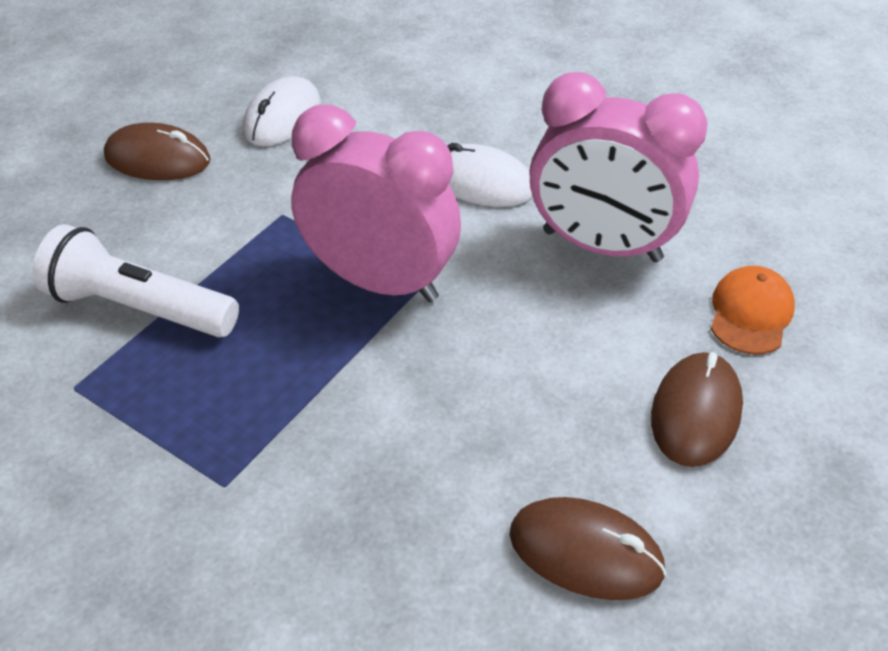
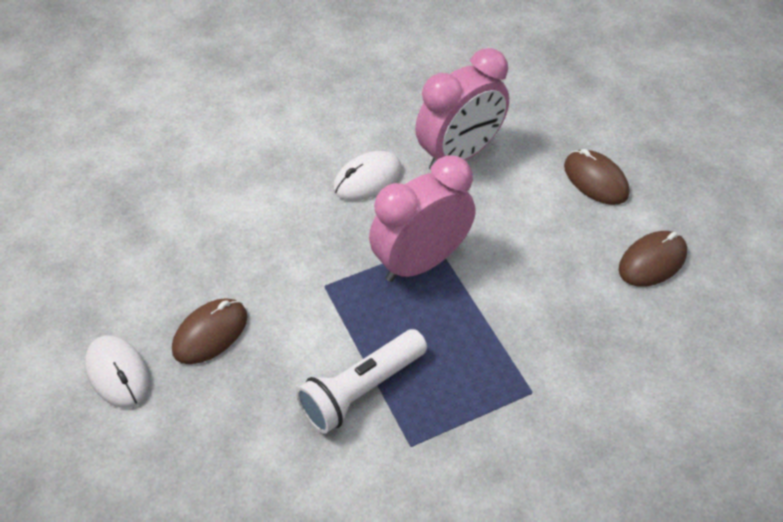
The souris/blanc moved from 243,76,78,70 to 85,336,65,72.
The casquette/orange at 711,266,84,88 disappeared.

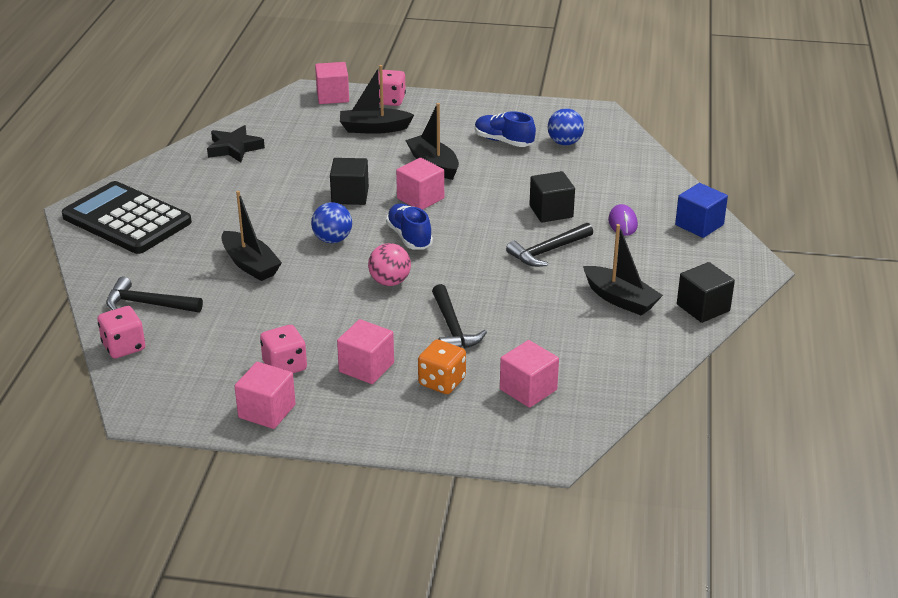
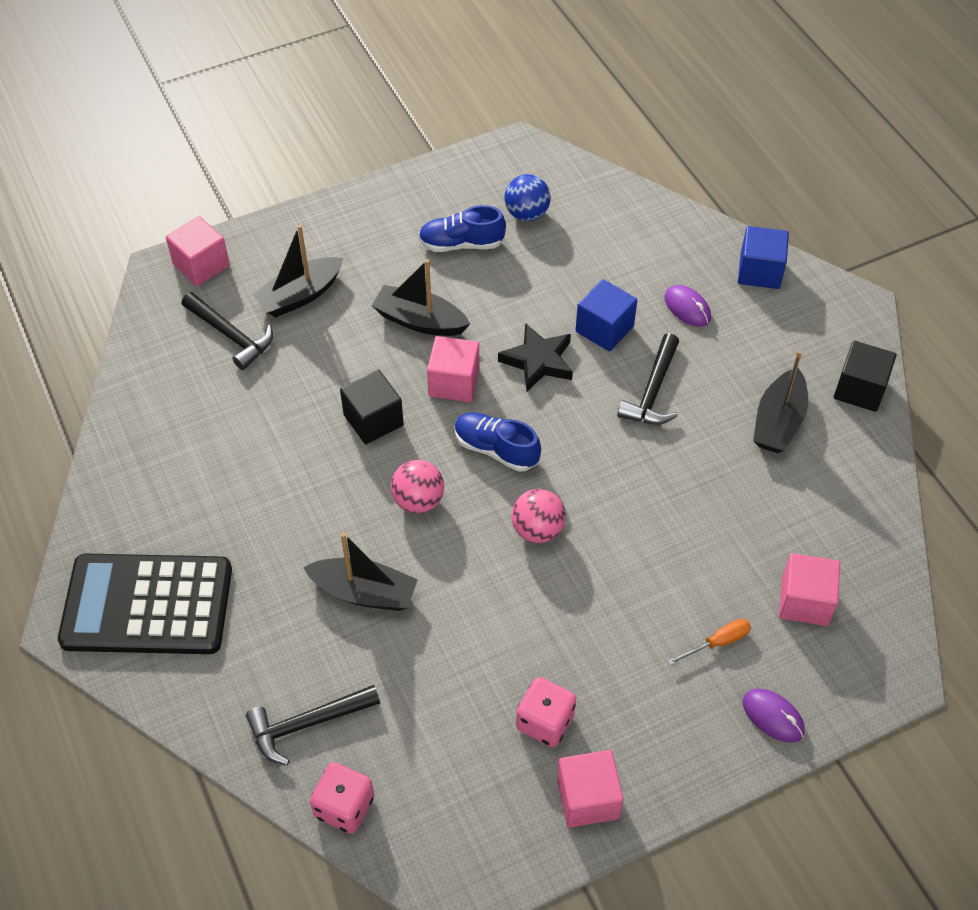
The dé/rose at 378,70,28,36 disappeared.
The étoile/noir moved from 207,125,58,37 to 498,323,75,69.
The cube/noir at 529,171,46,51 became the cube/bleu at 576,279,61,72.
The balle/bleu at 311,202,41,41 became the balle/rose at 391,460,53,53.
The bateau/noir at 583,224,80,92 turned 105 degrees clockwise.
The marteau/noir moved from 432,284,55,65 to 182,292,91,78.
The cube/rose at 337,319,57,65 disappeared.
The dé/orange at 418,339,48,55 was replaced by the tournevis/orange at 668,619,83,46.
The souris/violet at 743,689,62,54 appeared.

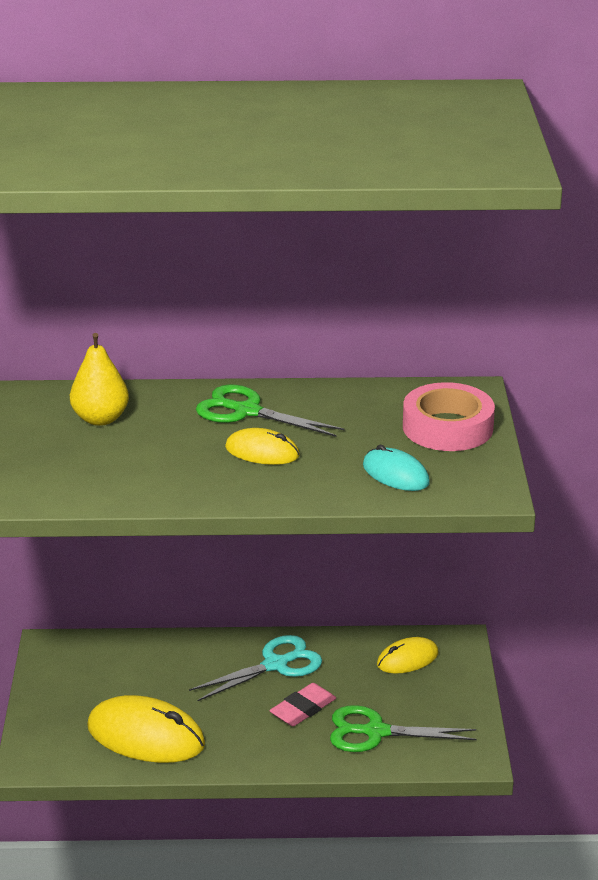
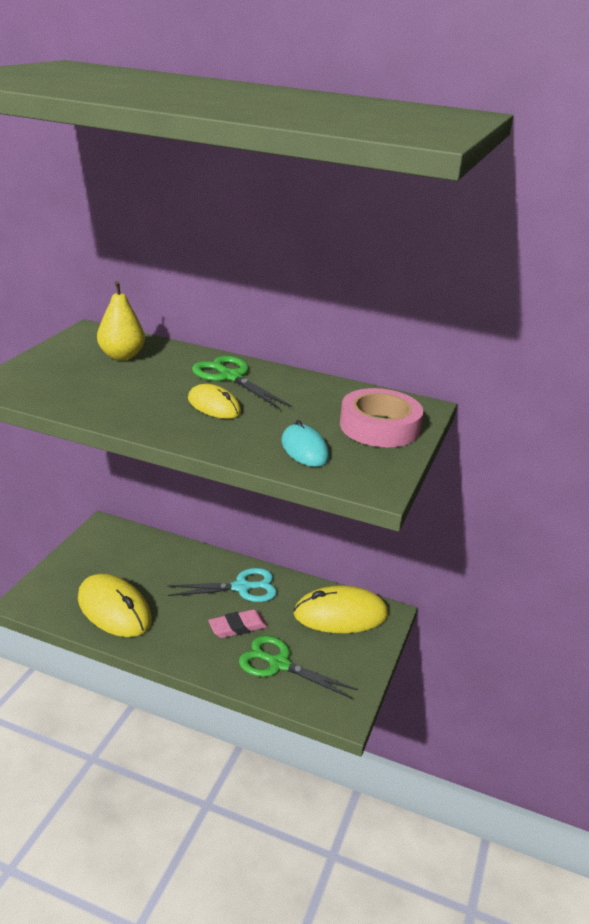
The souris/jaune at 377,637,61,37 changed to 1.75 times the size.

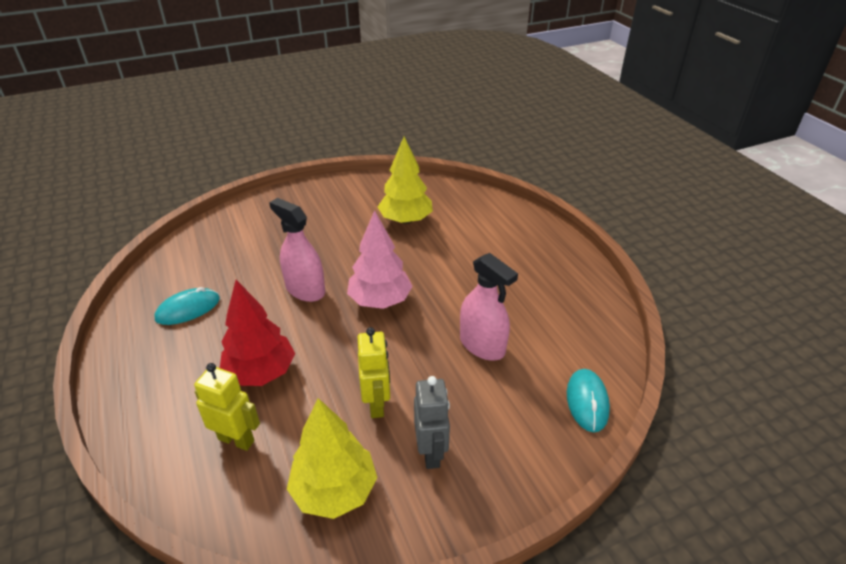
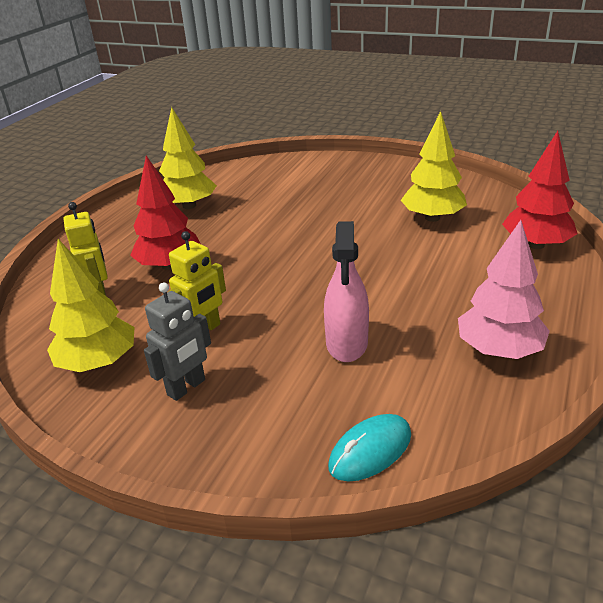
The vaporisateur/rose at 269,198,56,104 disappeared.
The arbre/rose moved from 347,210,66,99 to 458,220,92,139.
The souris/turquoise at 154,287,66,38 was replaced by the arbre/jaune at 159,107,58,102.
The arbre/rouge at 502,131,76,118 appeared.

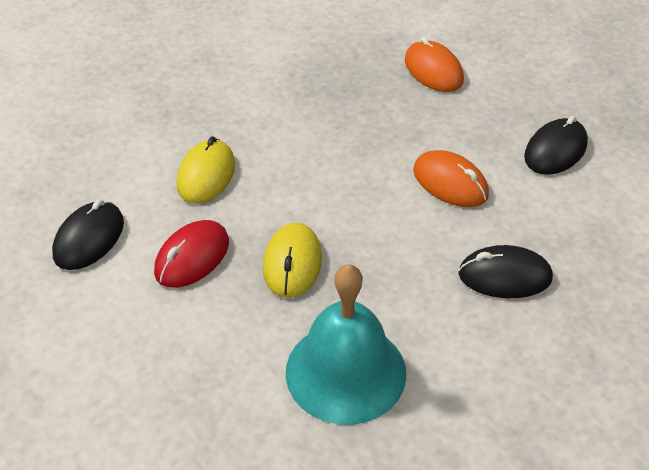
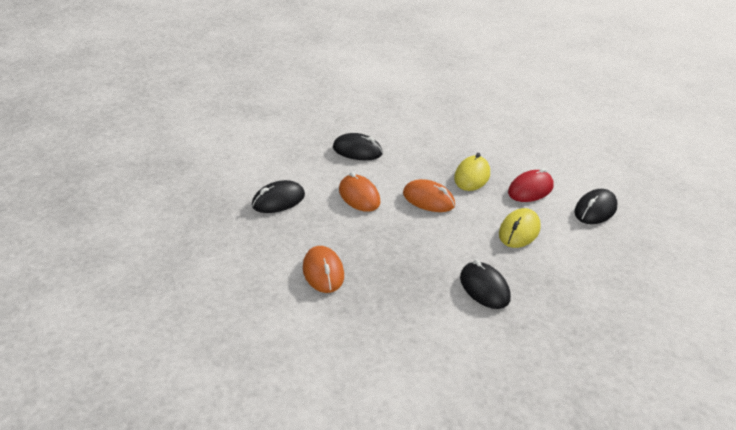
The cloche/turquoise at 286,264,120,161 disappeared.
The souris/orange at 403,179,52,33 appeared.
The souris/noir at 460,260,51,49 appeared.

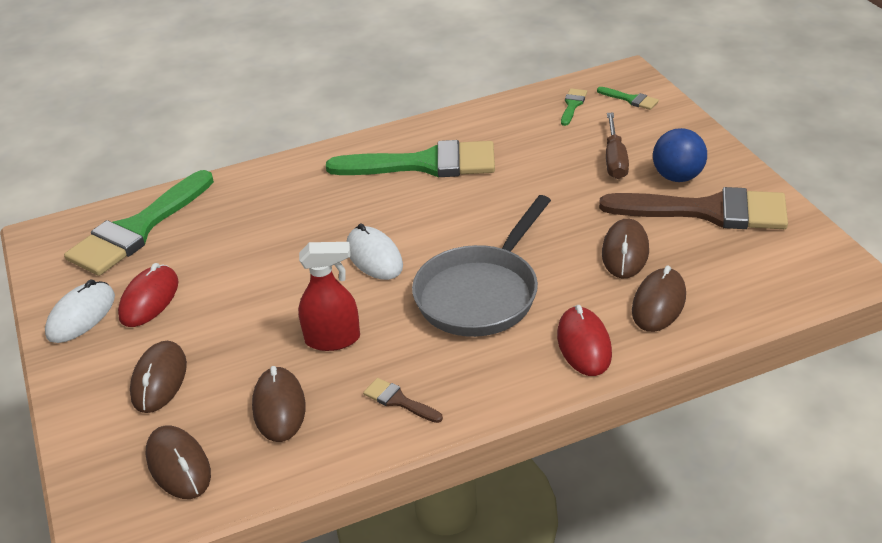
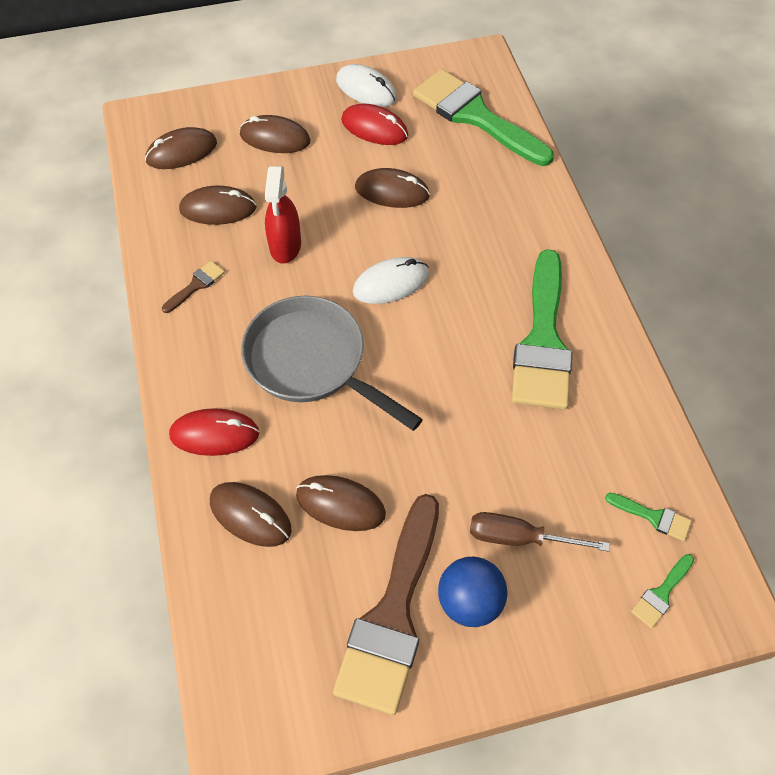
The souris/marron at 355,168,75,40 appeared.

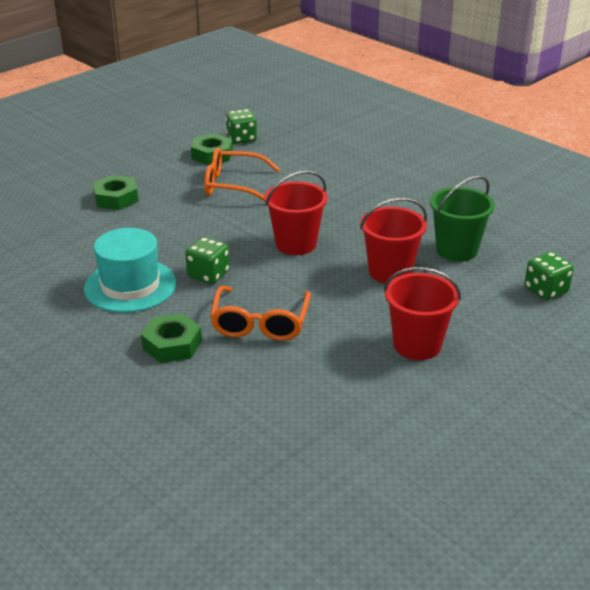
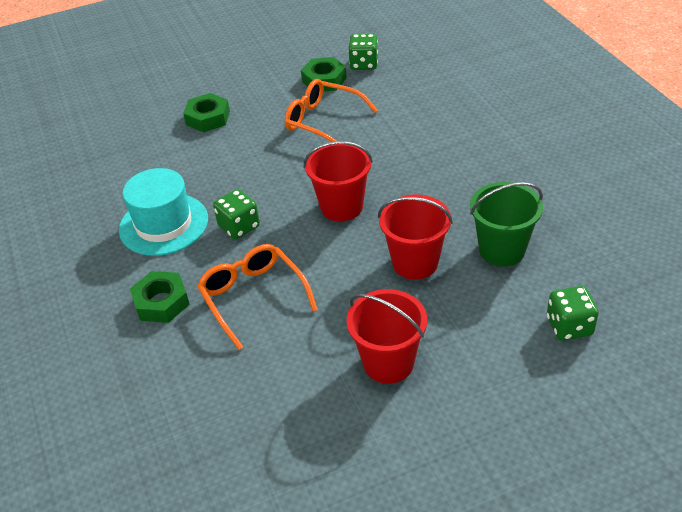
The lunettes/orange at 210,286,101,55 turned 120 degrees clockwise.

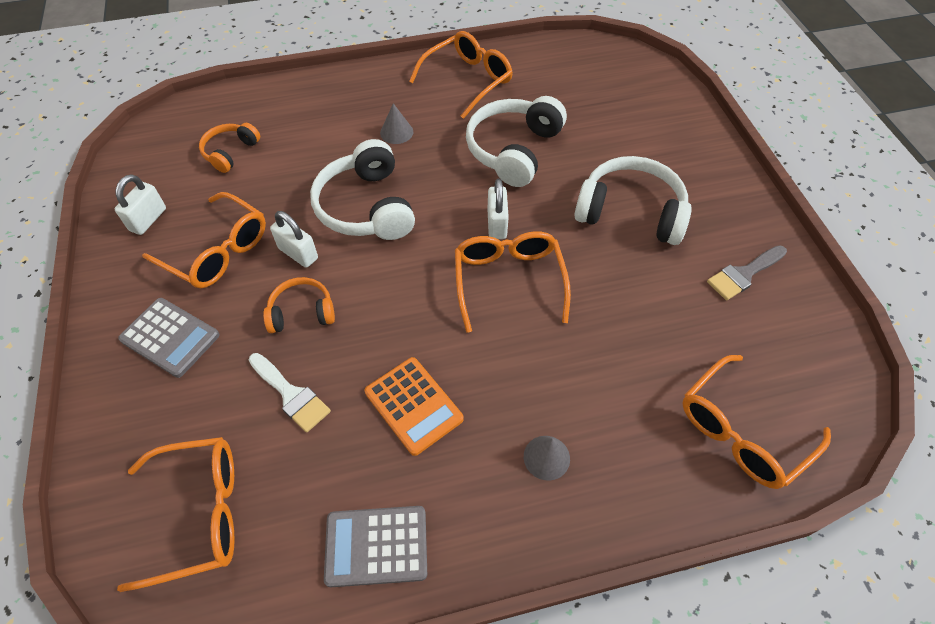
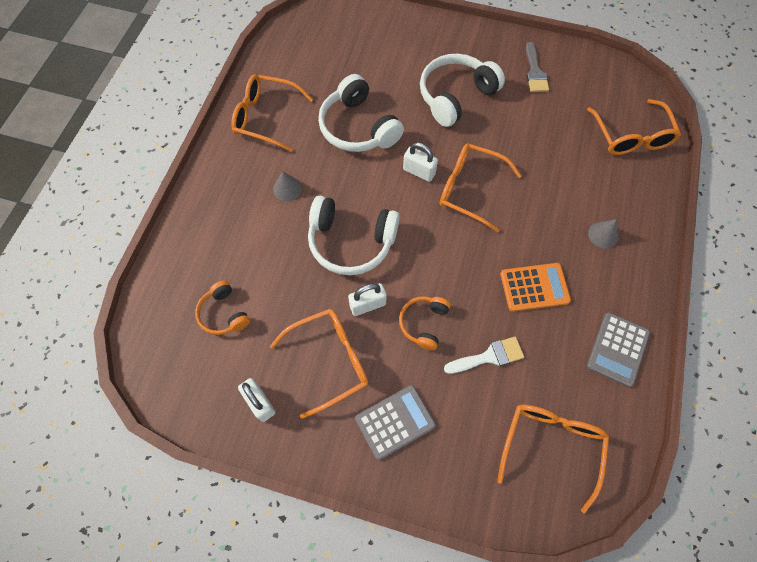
The lunettes/orange at 409,31,104,88 turned 60 degrees counterclockwise.

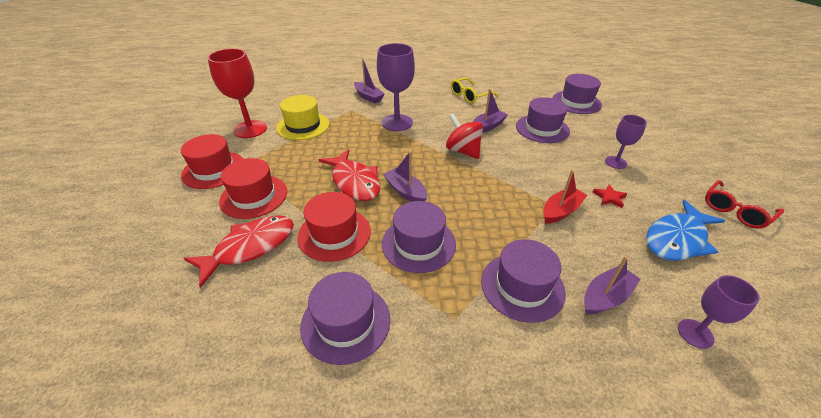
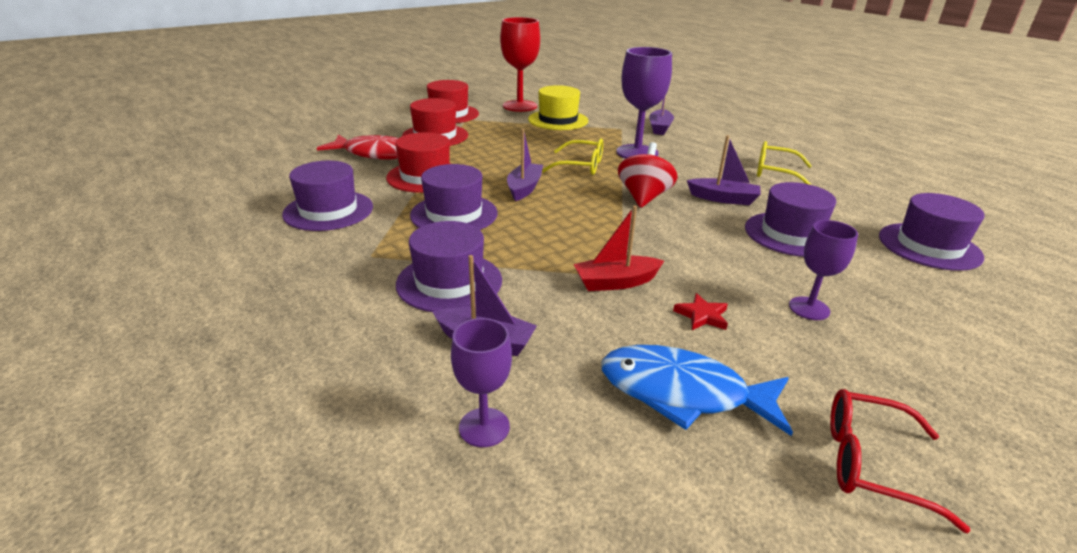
The poisson/rouge at 319,149,61,52 disappeared.
The bateau/rouge at 543,170,44,54 turned 150 degrees clockwise.
The lunettes/jaune at 542,138,61,37 appeared.

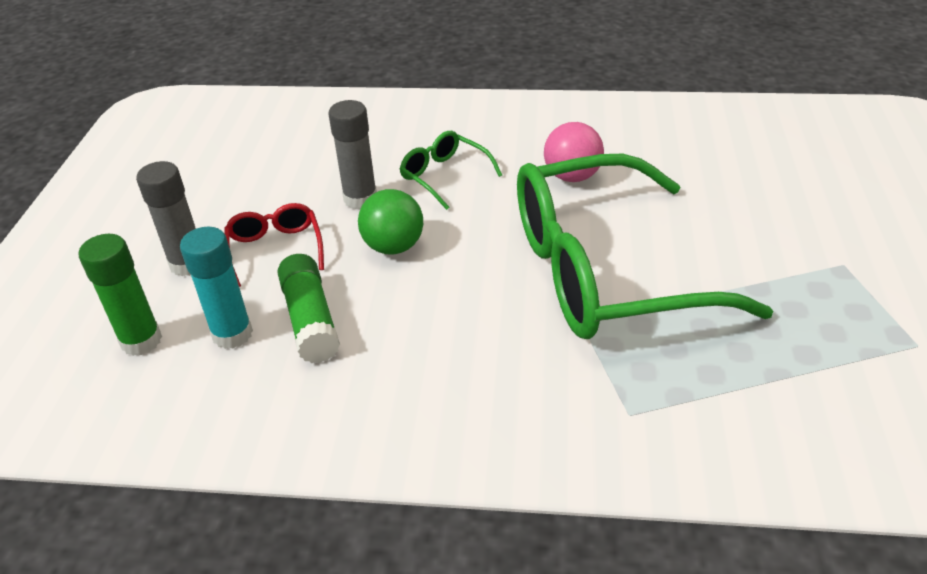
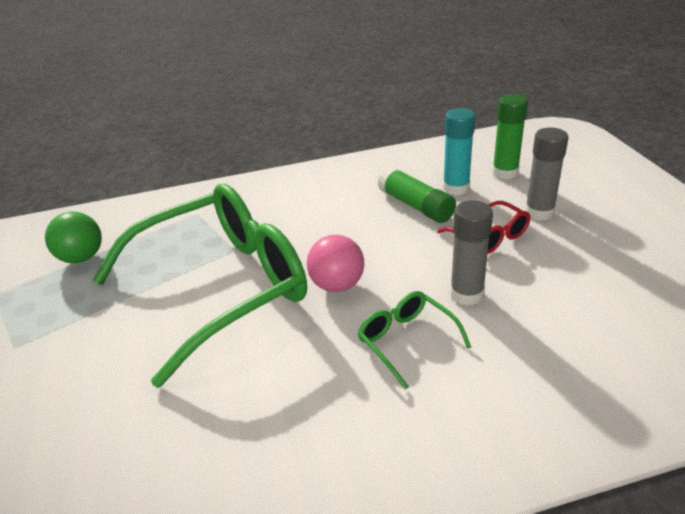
The balle/rose moved from 544,122,60,60 to 307,235,57,57.
The lunettes/vert at 400,131,102,79 turned 150 degrees counterclockwise.
The balle/vert moved from 358,189,65,65 to 45,212,57,51.

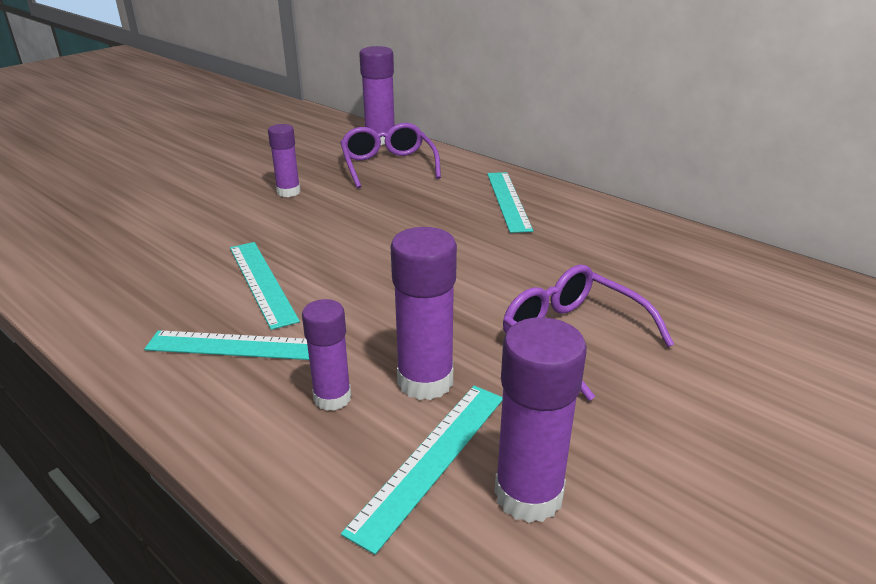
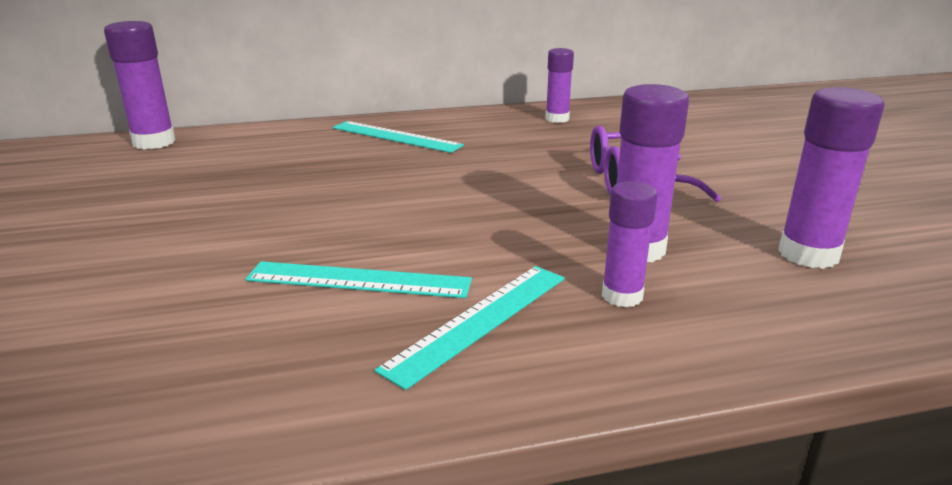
The lunettes/violet at 340,123,101,65 disappeared.
The bâton de colle/violet moved from 268,124,33,73 to 545,48,29,75.
The règle/turquoise at 341,386,162,169 disappeared.

